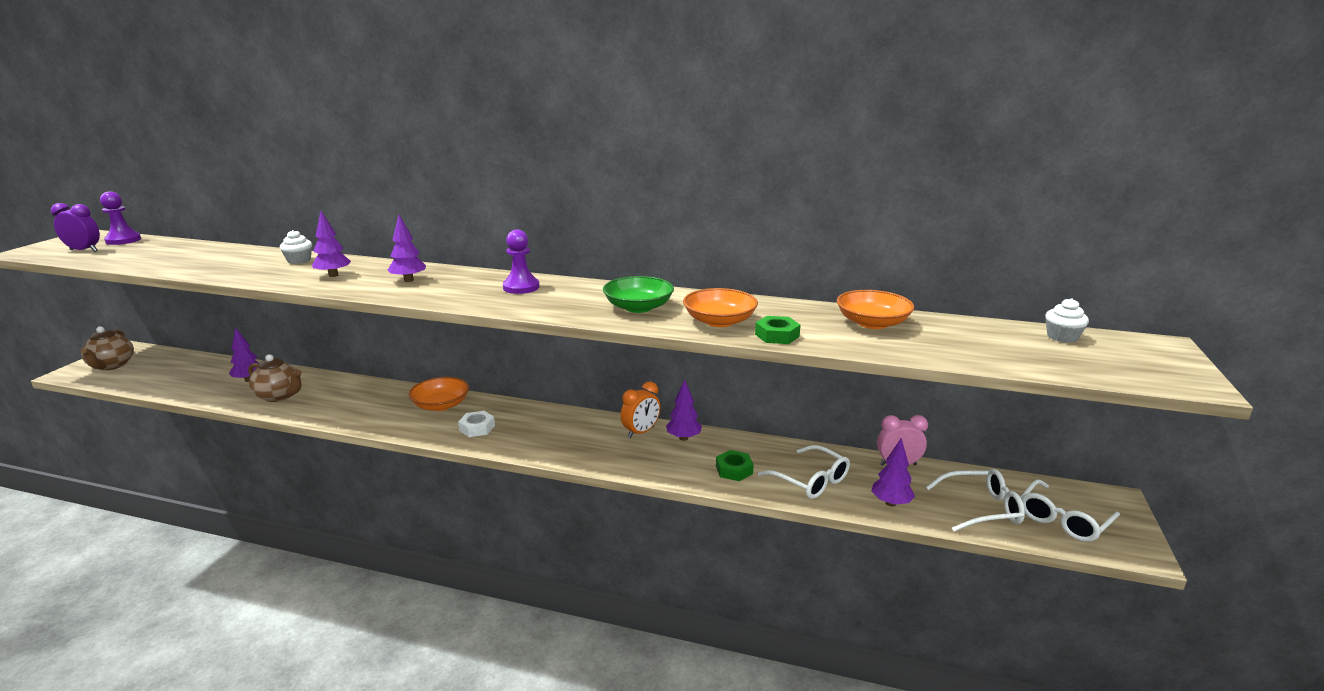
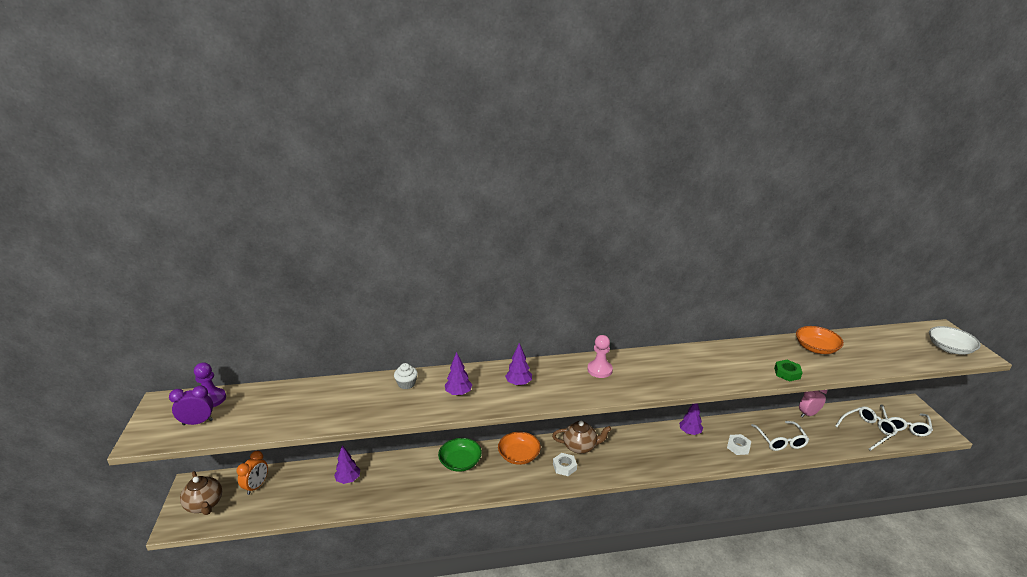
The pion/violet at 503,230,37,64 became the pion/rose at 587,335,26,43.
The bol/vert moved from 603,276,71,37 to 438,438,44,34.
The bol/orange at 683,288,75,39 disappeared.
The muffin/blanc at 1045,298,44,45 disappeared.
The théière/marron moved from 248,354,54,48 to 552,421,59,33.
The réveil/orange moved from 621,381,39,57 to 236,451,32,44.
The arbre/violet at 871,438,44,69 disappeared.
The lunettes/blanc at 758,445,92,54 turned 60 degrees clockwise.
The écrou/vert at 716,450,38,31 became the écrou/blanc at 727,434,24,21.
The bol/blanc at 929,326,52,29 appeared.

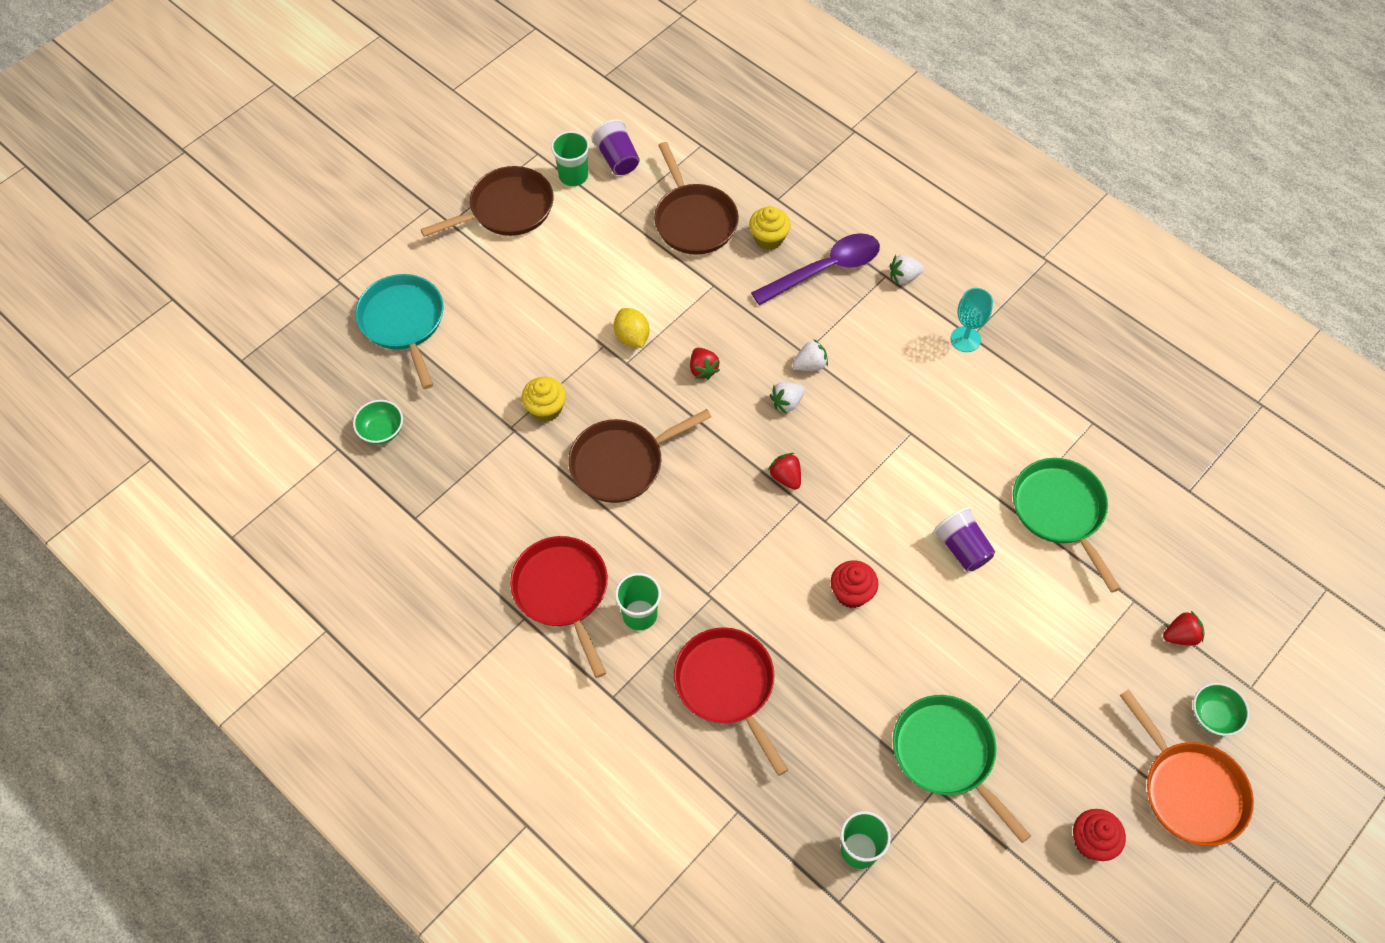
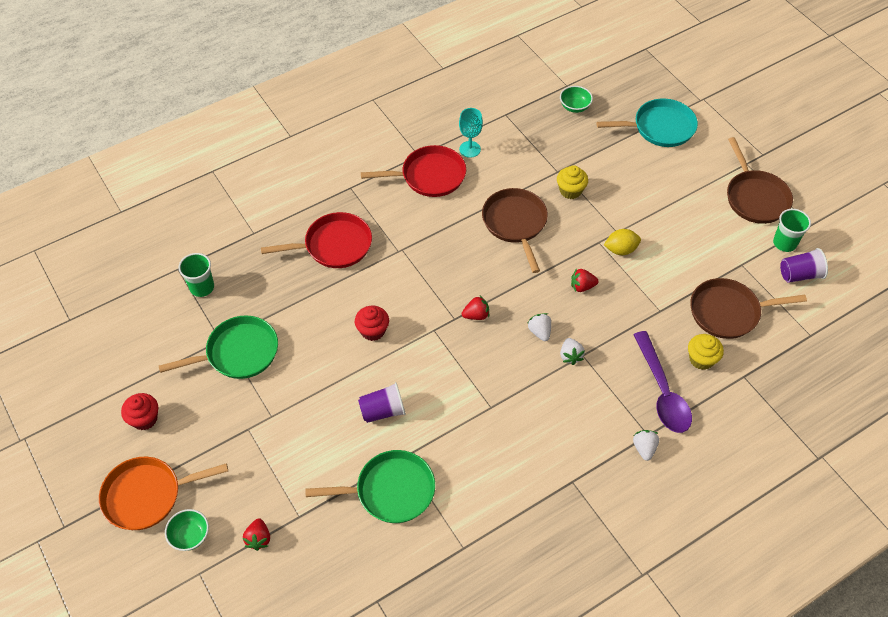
The verre à pied/turquoise moved from 950,288,43,64 to 459,108,24,50.
The gobelet/vert at 615,573,46,58 disappeared.

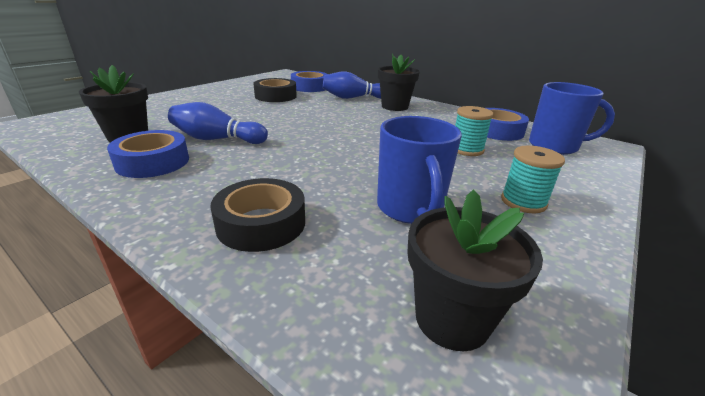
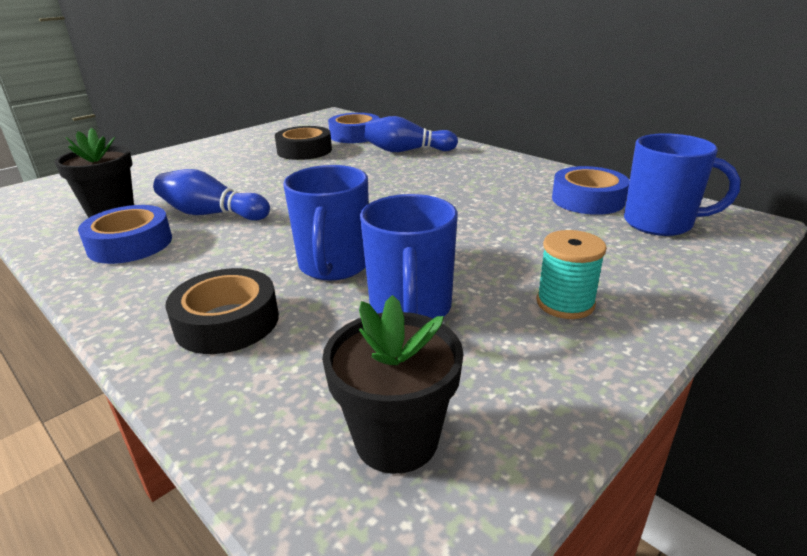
The pot de fleurs/noir at 378,54,42,57 disappeared.
The bobine/turquoise at 456,106,38,50 disappeared.
The tasse/bleu at 283,165,86,116 appeared.

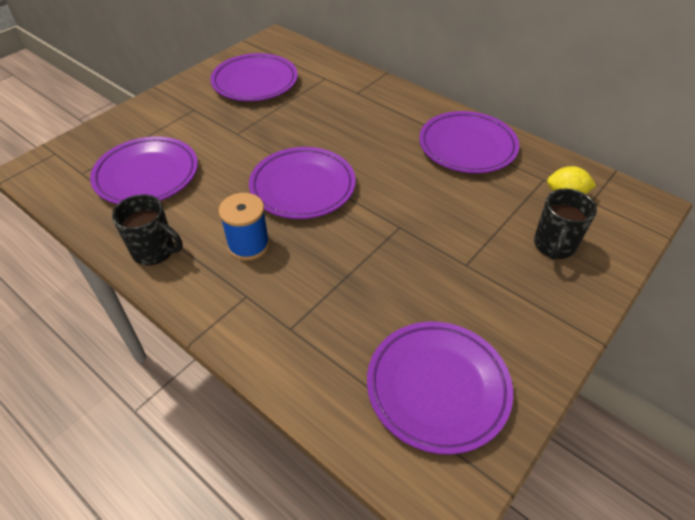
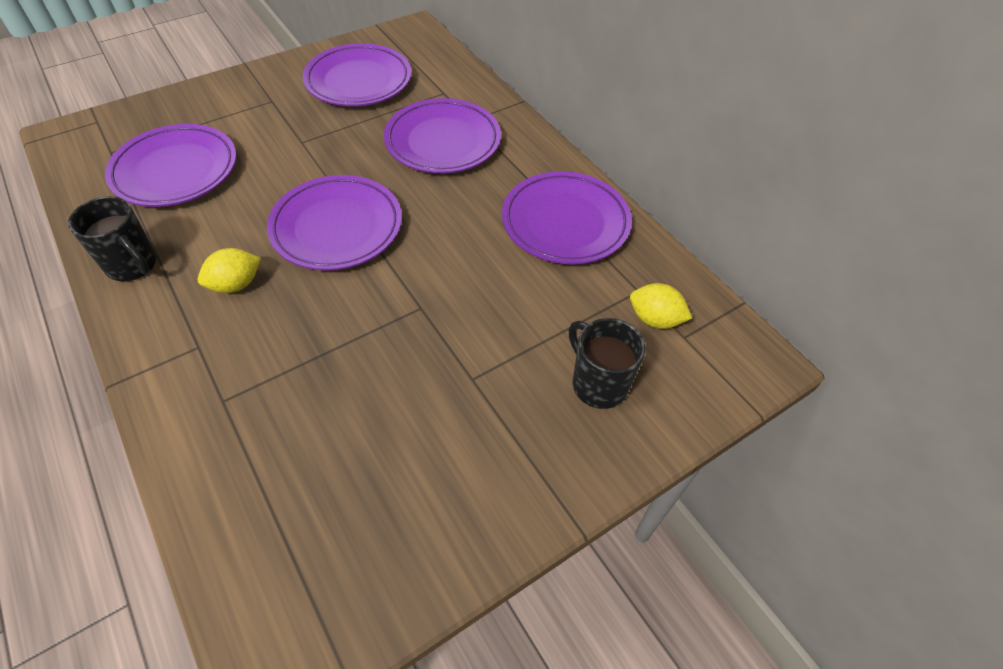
The tasse/noir at 534,188,63,72 turned 105 degrees clockwise.
The bobine/bleu at 219,193,51,67 was replaced by the citron/jaune at 198,248,63,45.
The assiette/violet moved from 367,321,146,134 to 384,98,117,75.

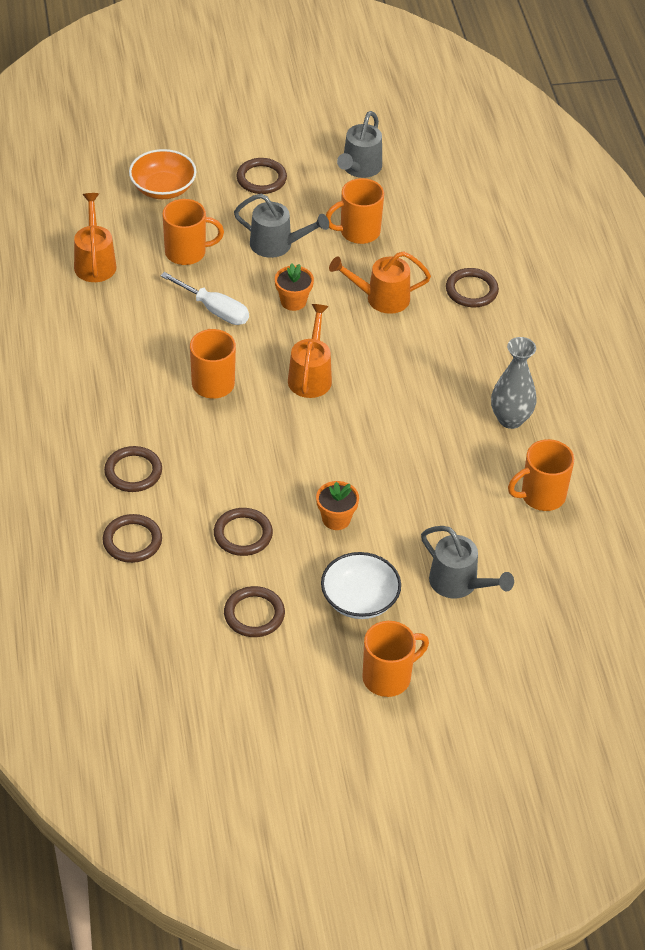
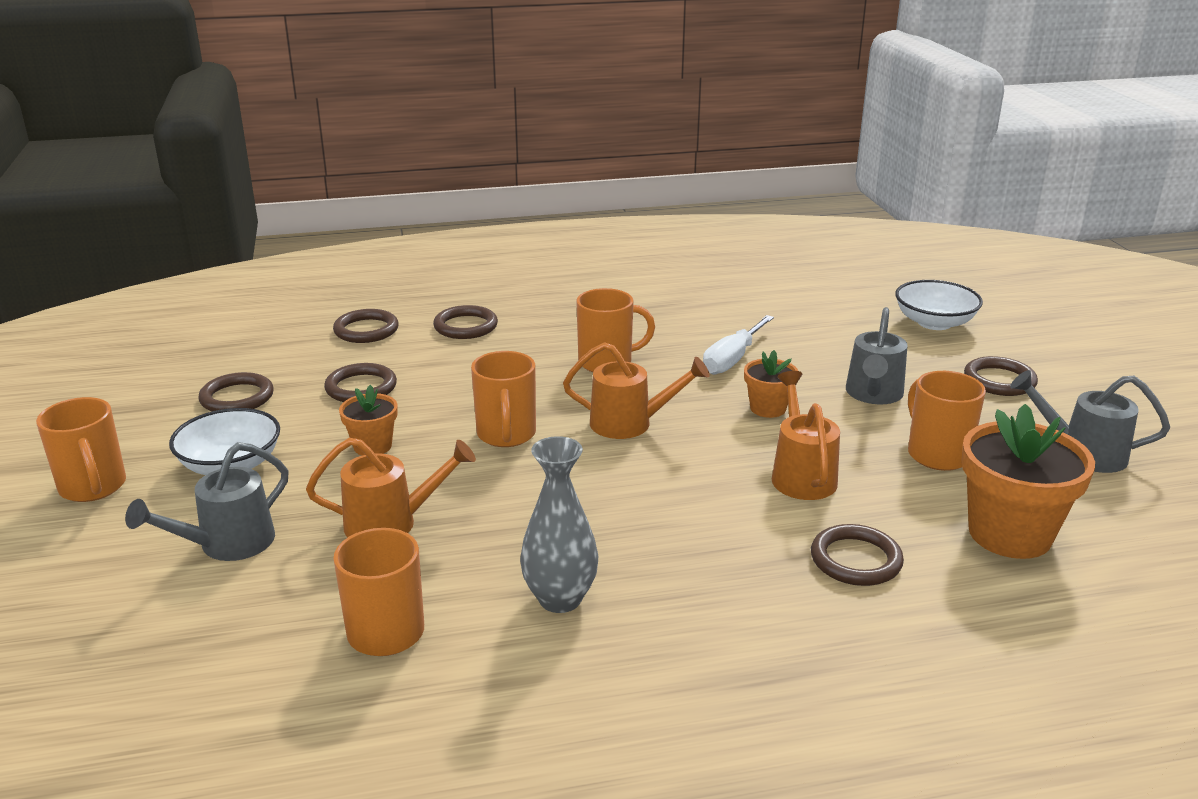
The bol/orange at 129,149,68,50 became the bol/blanc at 895,280,88,50.
The arrosoir/orange moved from 74,193,43,89 to 306,438,170,99.
The tasse/orange moved from 162,199,62,66 to 471,351,65,96.
The pot de fleurs/orange at 961,404,134,155 appeared.

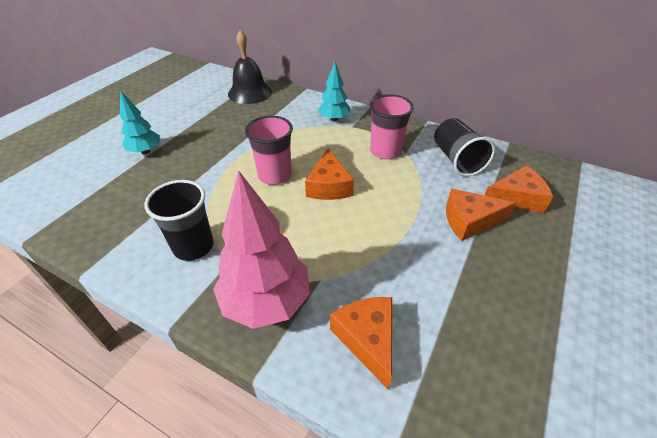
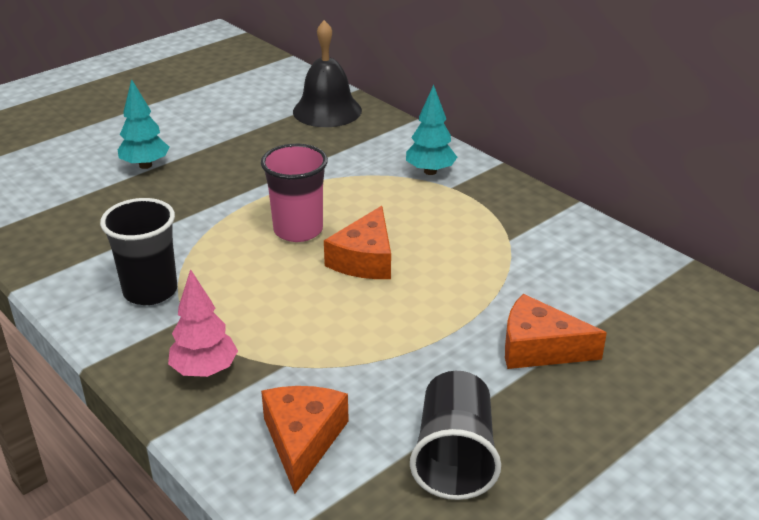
The gobelet/rose at 369,94,45,65 disappeared.
The gobelet/noir moved from 434,118,61,58 to 410,371,91,129.
The fromage/orange at 485,166,68,47 disappeared.
The arbre/rose at 213,170,97,159 changed to 0.57 times the size.

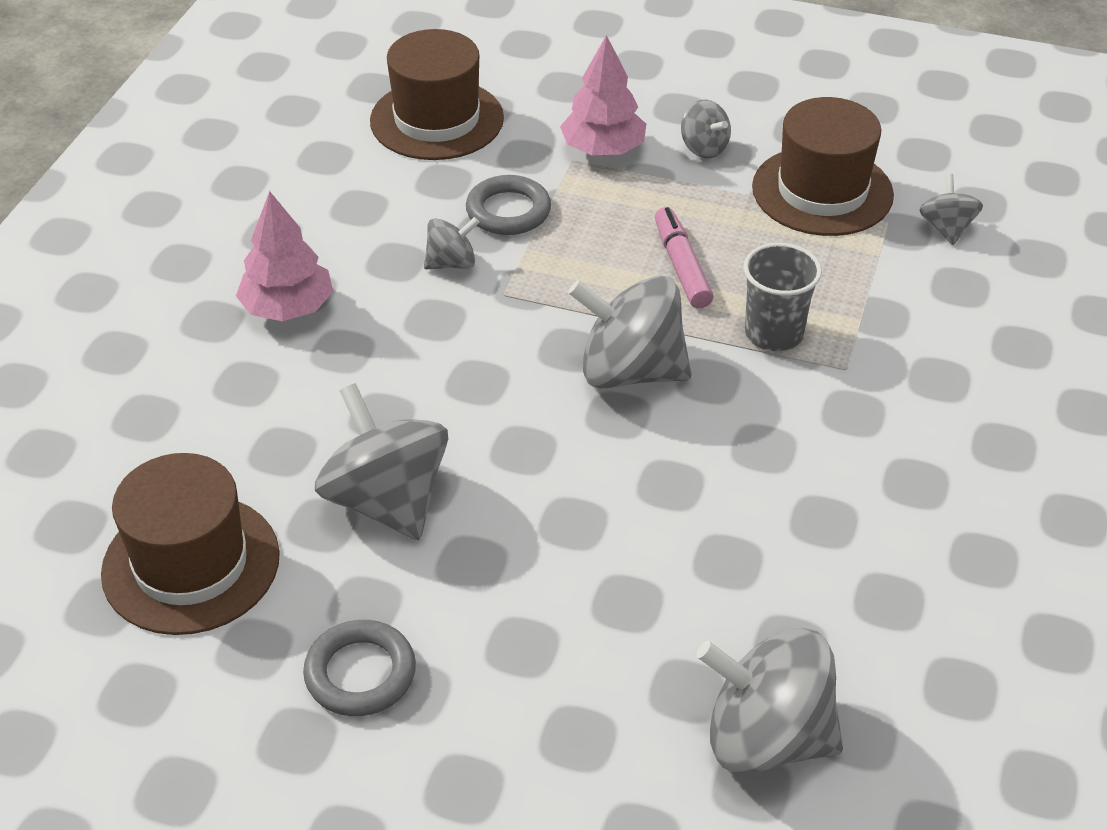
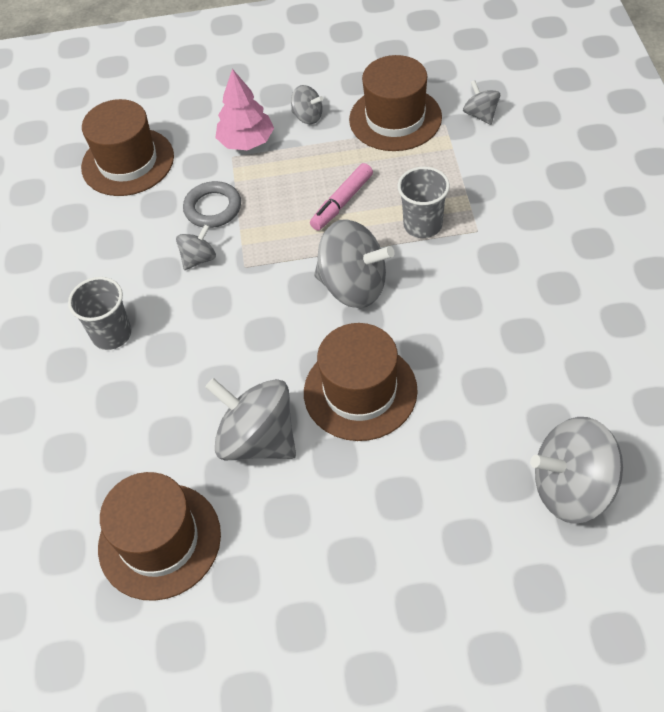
The arbre/rose at 236,191,97,130 was replaced by the gobelet/gris at 68,277,64,73.
The feutre/rose at 655,207,59,101 turned 105 degrees counterclockwise.
The toupie/gris at 568,276,124,112 turned 150 degrees counterclockwise.
The anneau/gris at 303,620,113,96 disappeared.
The chapeau/marron at 304,323,114,118 appeared.

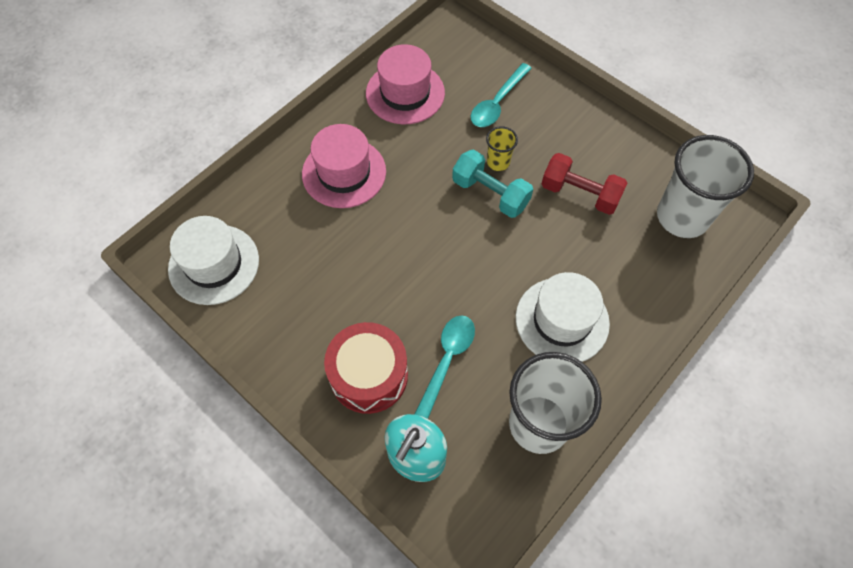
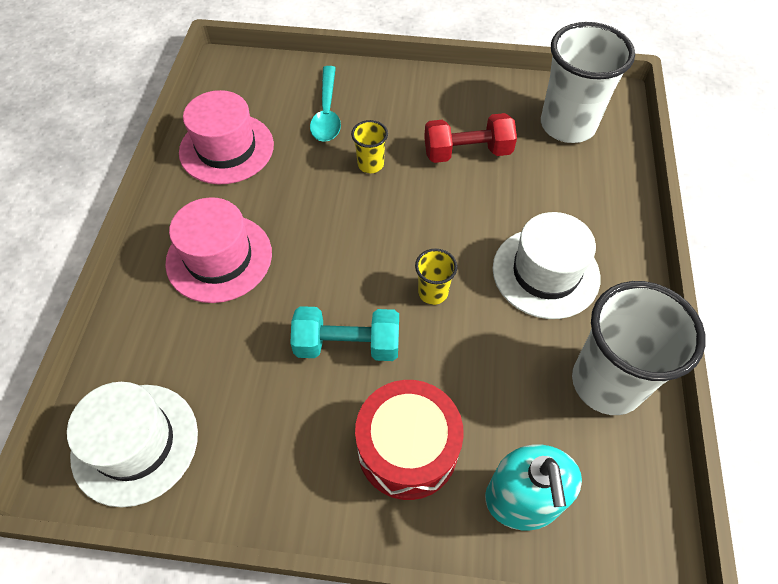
The haltère/turquoise moved from 452,150,81,68 to 290,306,109,55.
The cuillère/turquoise at 414,315,61,104 disappeared.
The gobelet/jaune at 415,248,42,57 appeared.

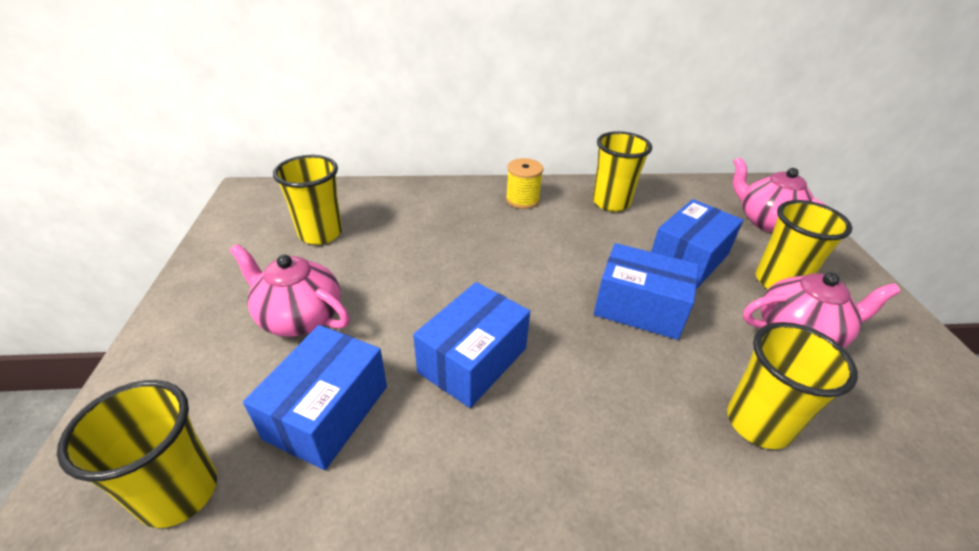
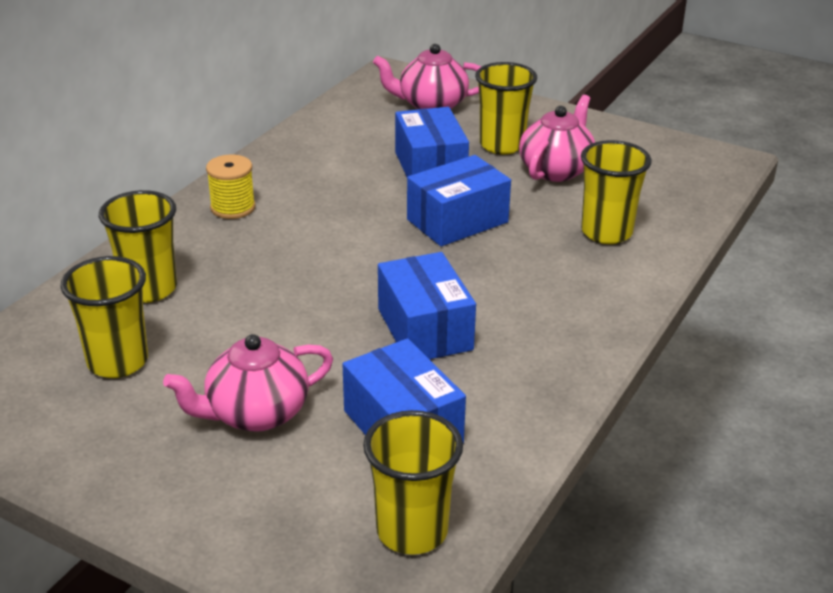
The gobelet/jaune moved from 593,131,59,81 to 99,190,78,113.

